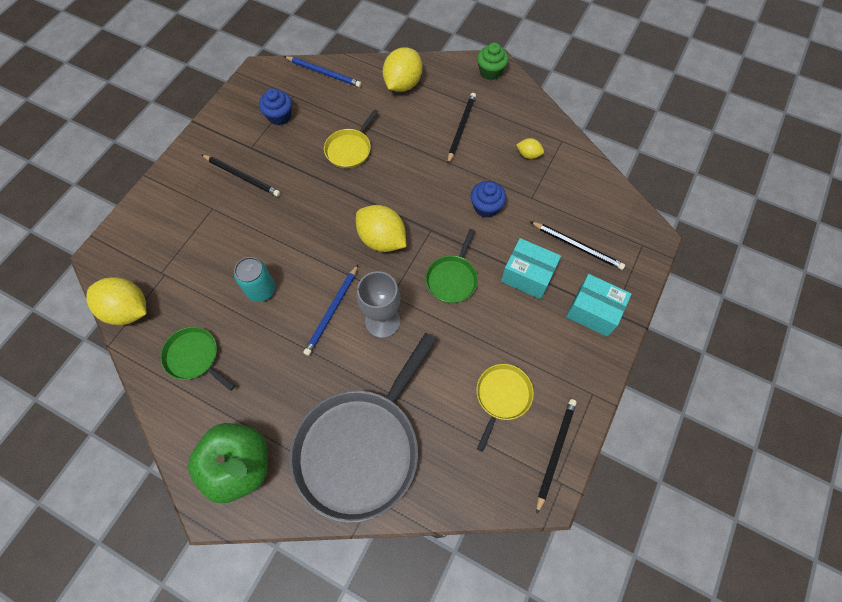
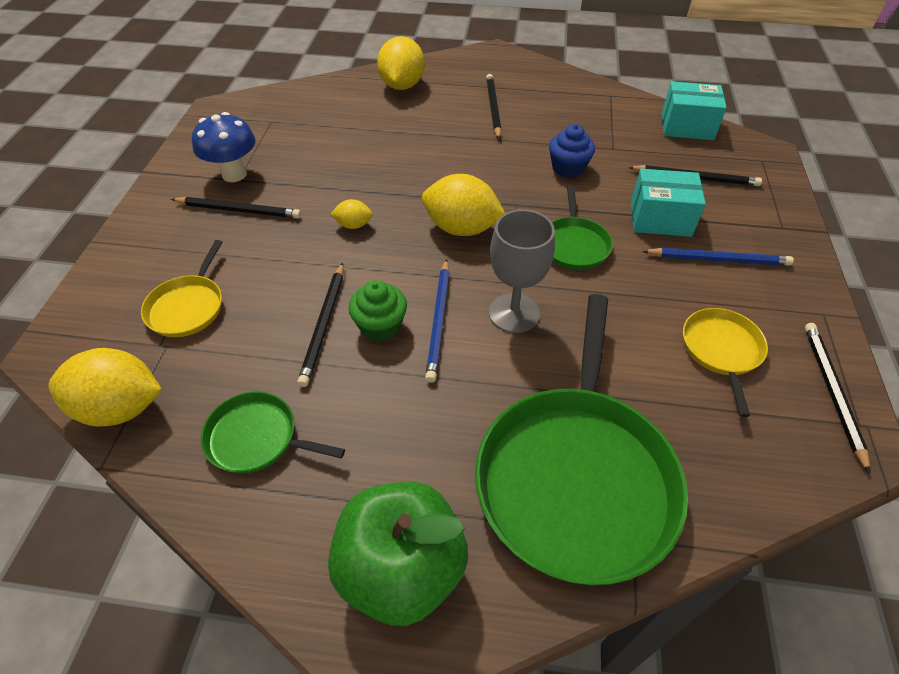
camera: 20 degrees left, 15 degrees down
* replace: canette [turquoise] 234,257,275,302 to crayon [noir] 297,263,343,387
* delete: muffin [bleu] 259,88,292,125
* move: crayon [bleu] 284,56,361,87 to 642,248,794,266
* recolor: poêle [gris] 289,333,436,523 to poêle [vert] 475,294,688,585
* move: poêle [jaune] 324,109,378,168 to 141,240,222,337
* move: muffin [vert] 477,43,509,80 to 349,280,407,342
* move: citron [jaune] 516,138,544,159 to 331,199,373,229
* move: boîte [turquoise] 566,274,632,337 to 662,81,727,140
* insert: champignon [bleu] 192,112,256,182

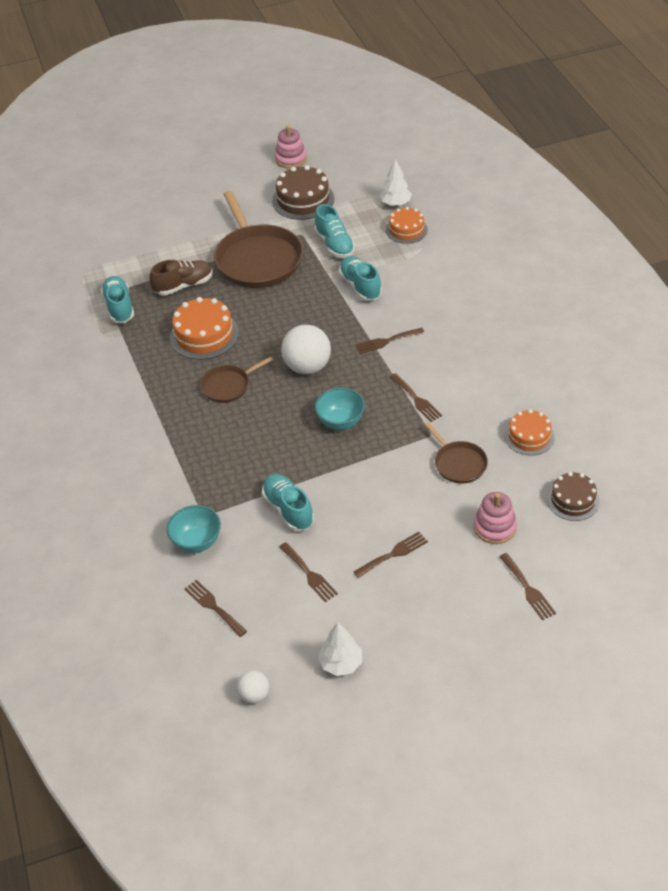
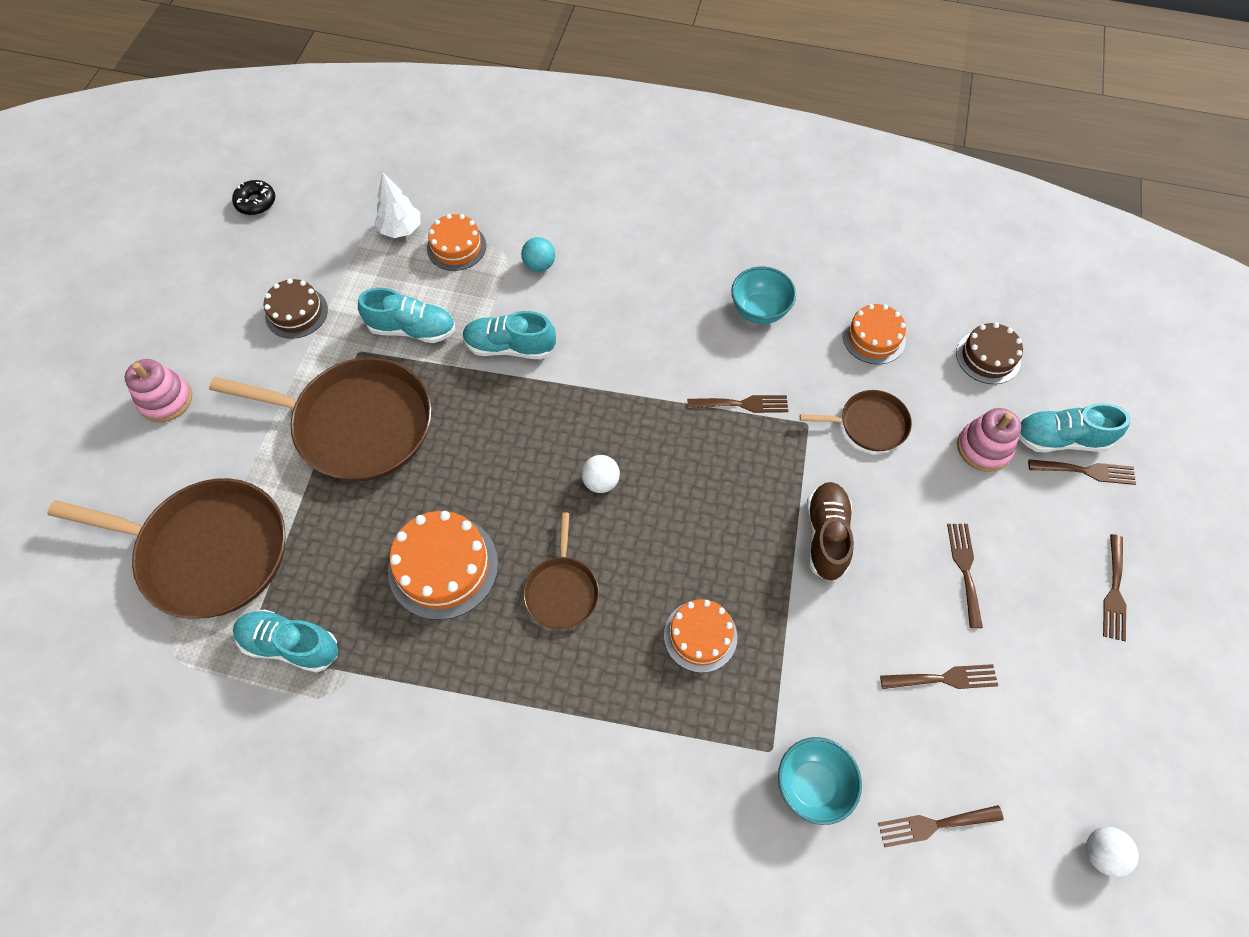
camera: 60 degrees left, 15 degrees up
* move: chaussure [marron] 149,260,213,296 to 807,482,854,581
* move: chaussure [turquoise] 262,474,314,531 to 1019,403,1131,452
* resize: gâteau [marron] 272,165,335,220 = 264,279,328,339 x0.65
* move: jouet à empiler [rose] 275,125,307,168 to 125,359,192,422
* resize: balle [blanc] 281,325,331,374 = 582,455,620,493 x0.53
* move: bol [turquoise] 315,388,365,430 to 731,266,796,324
* delete: arbre [blanc] 318,622,362,676
* move: fourchette [marron] 355,328,425,354 to 1103,534,1126,641
* insert: poêle [marron] 47,478,285,619
* insert: beignet [noir] 232,180,275,215
* insert: balle [turquoise] 521,237,555,272
* insert: gâteau [orange] 664,599,737,673

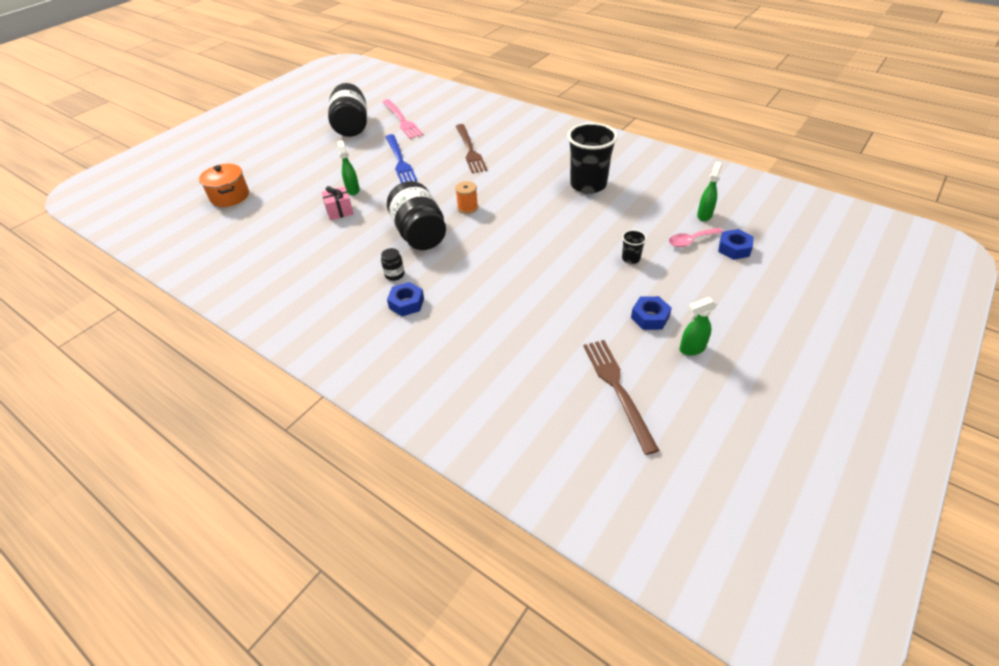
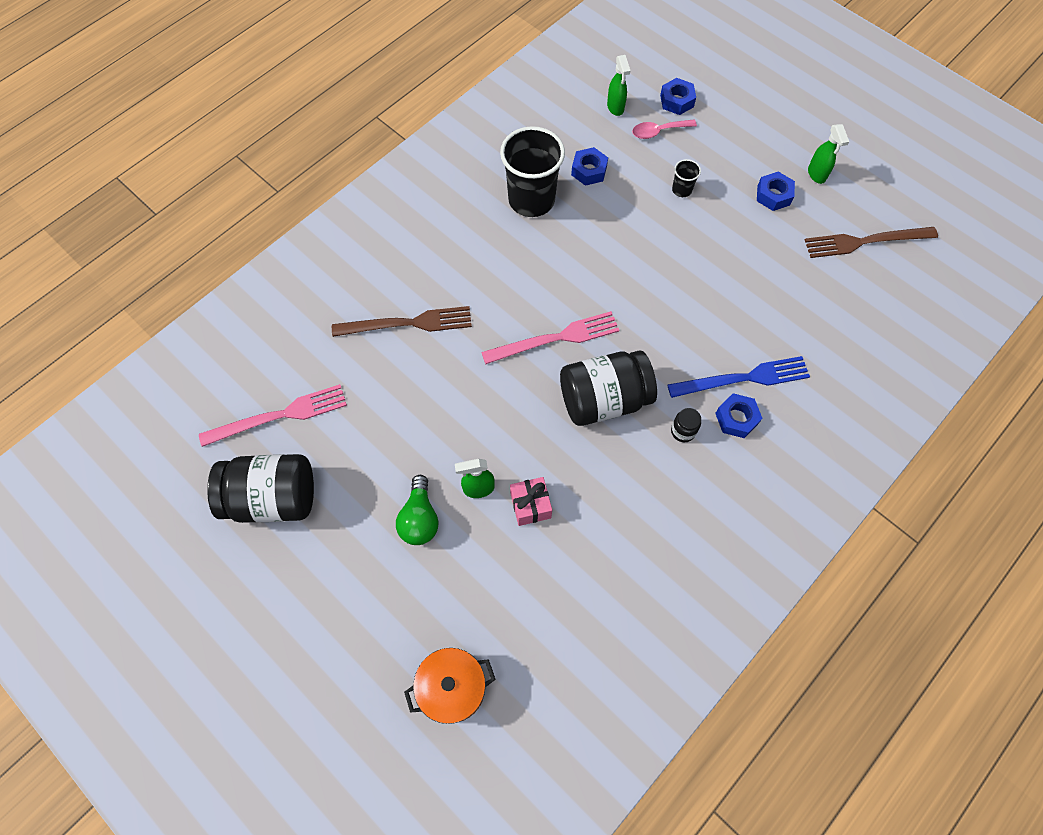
camera: 85 degrees left, 20 degrees up
* move: fourchette [bleu] 386,134,417,183 to 668,356,810,398
* replace: bobine [orange] 455,181,478,214 to fourchette [rose] 481,311,619,364
* rotate: cuillère [rose] 669,228,723,247 = 632,119,697,139 90 degrees clockwise
* rotate: vaporisateur [vert] 697,162,722,221 = 607,55,630,116 135 degrees counterclockwise
* insert: ampoule [vert] 396,475,438,545
* insert: écrou [bleu] 571,147,608,186

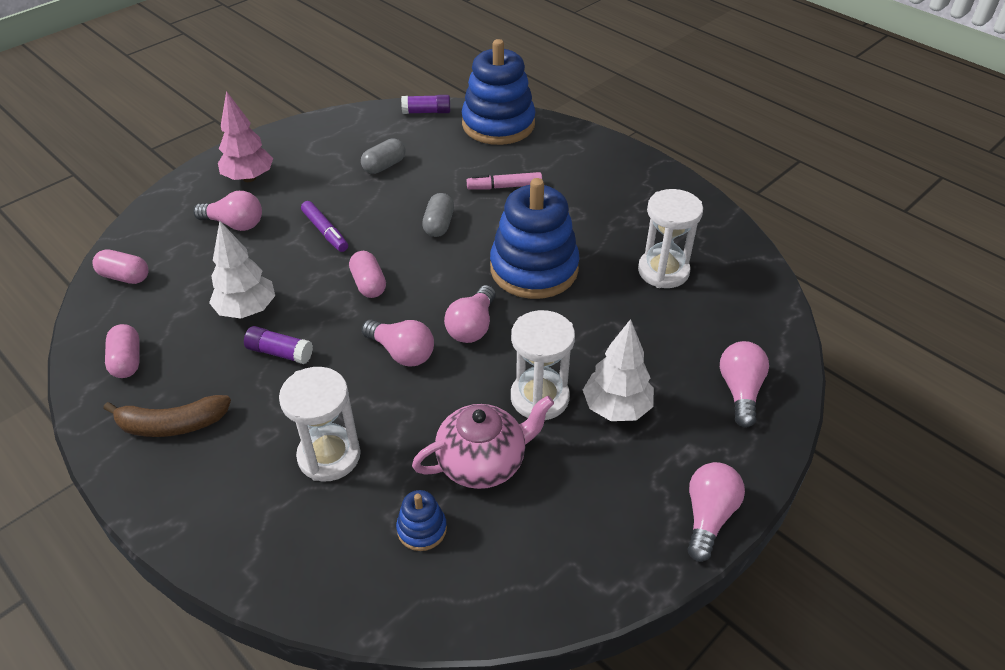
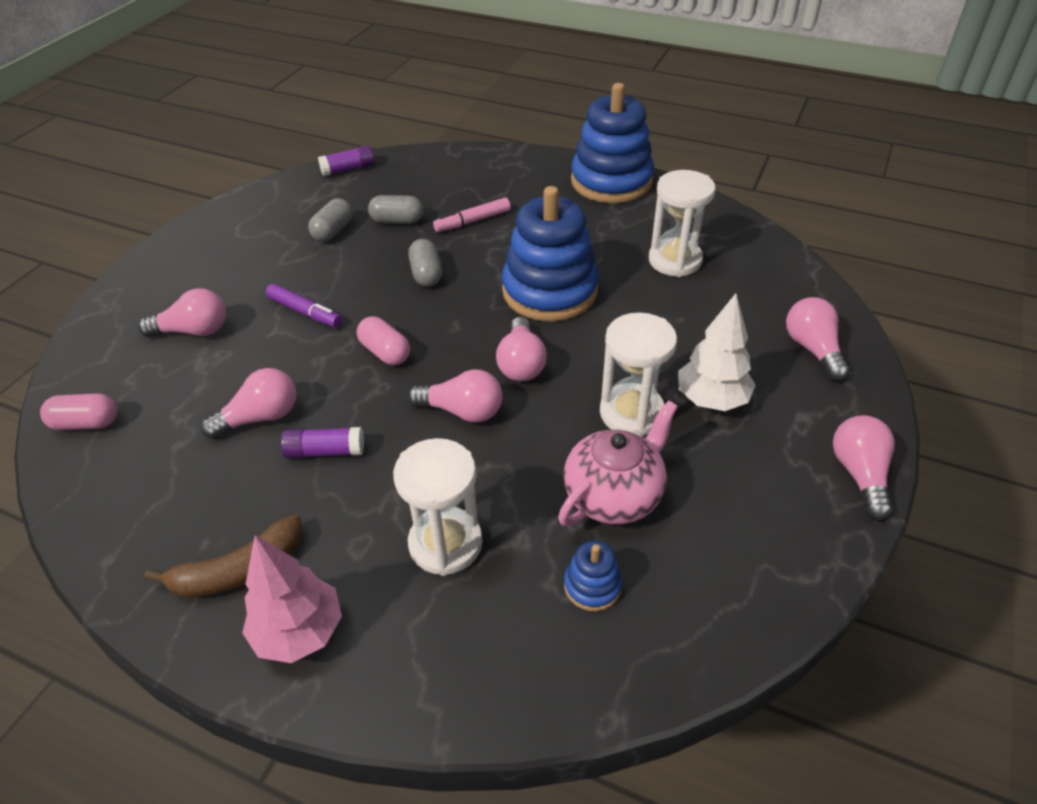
camera: 20 degrees left, 0 degrees up
* delete: gélule [rose] 105,324,140,378
* replace: arbre [blanc] 209,221,275,318 to ampoule [rose] 200,368,297,439
* move: arbre [rose] 218,91,273,182 to 242,535,342,663
* move: jouet à empiler [bleu] 462,39,536,145 to 571,83,654,203
* insert: gélule [gris] 368,195,424,224

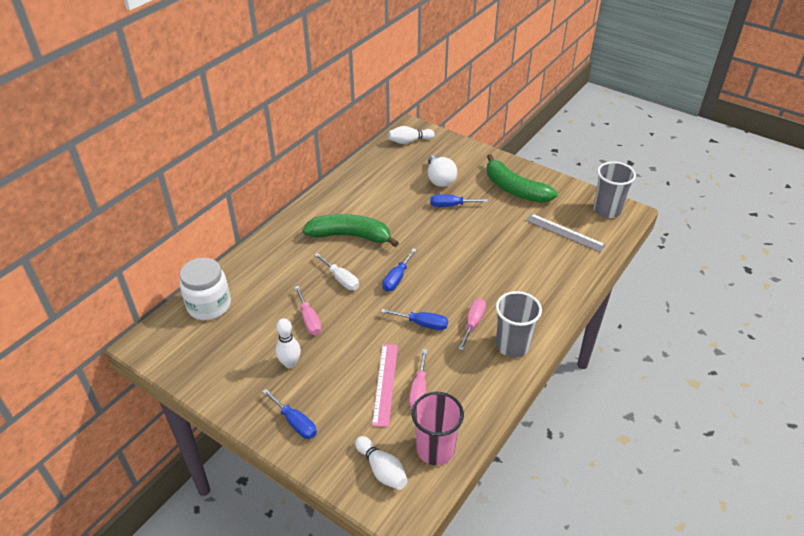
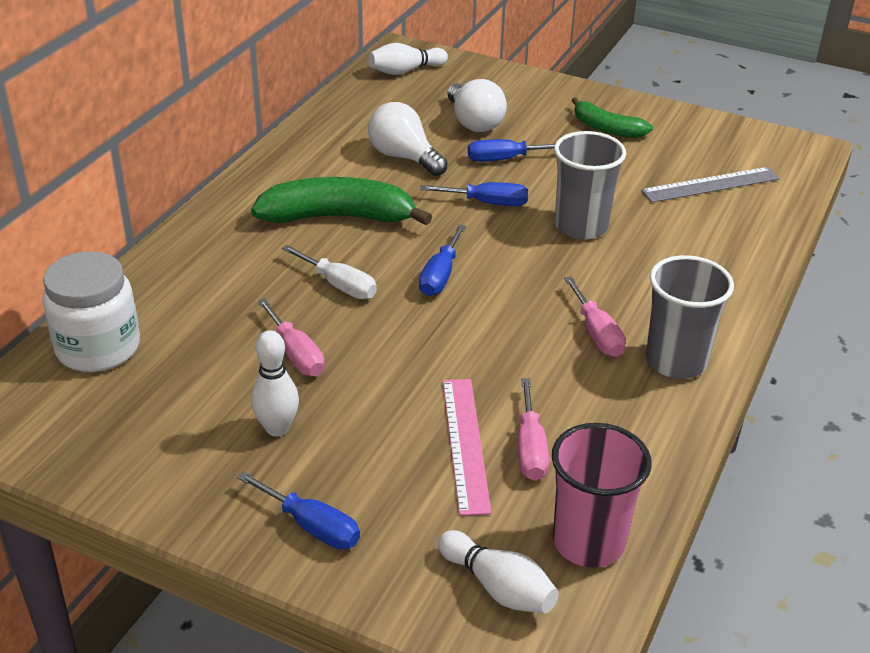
camera: 10 degrees left, 5 degrees down
* move: tournevis [bleu] 381,309,448,330 to 420,182,528,206
* rotate: tournevis [rose] 459,299,486,351 = 564,276,626,357 150 degrees clockwise
* resize: banane [vert] 487,154,558,203 = 572,97,653,138 x0.59
* rotate: règle [gris] 526,214,606,252 = 641,167,780,203 45 degrees counterclockwise
* move: gobelet [gris] 593,161,636,218 to 554,131,626,239
* insert: ampoule [blanc] 368,102,448,176

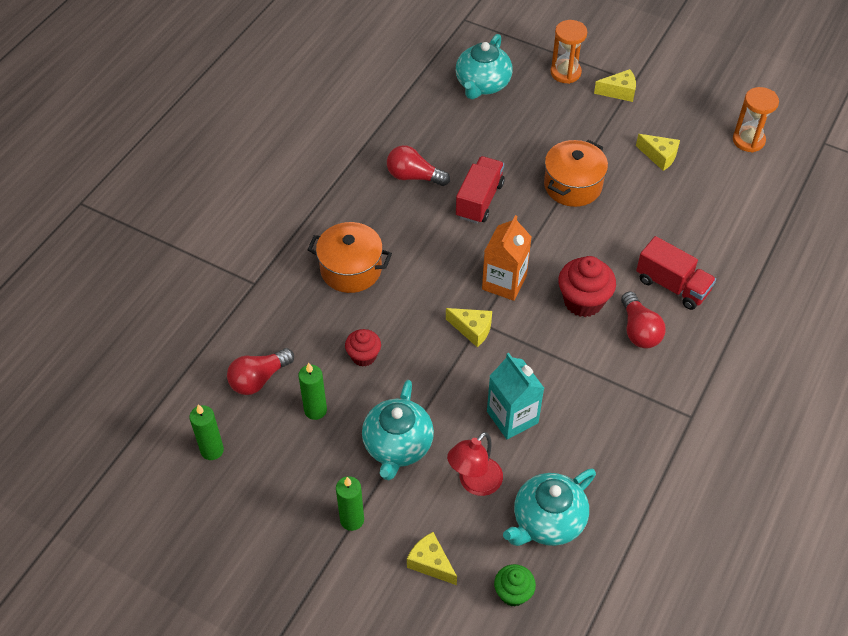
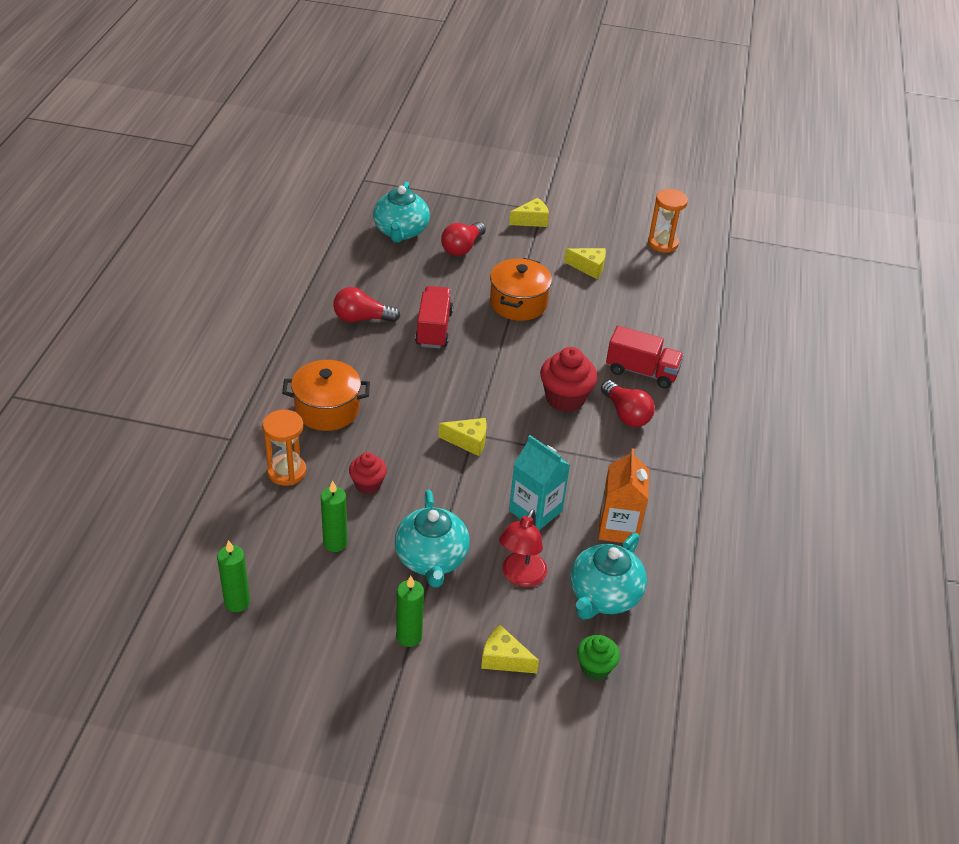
camera: 20 degrees left, 10 degrees down
* move: ampoule [rouge] 227,348,294,395 to 441,222,486,256
* move: brique de lait [orange] 482,215,532,301 to 598,448,649,543
* move: sablier [orange] 550,20,587,84 to 263,410,306,486

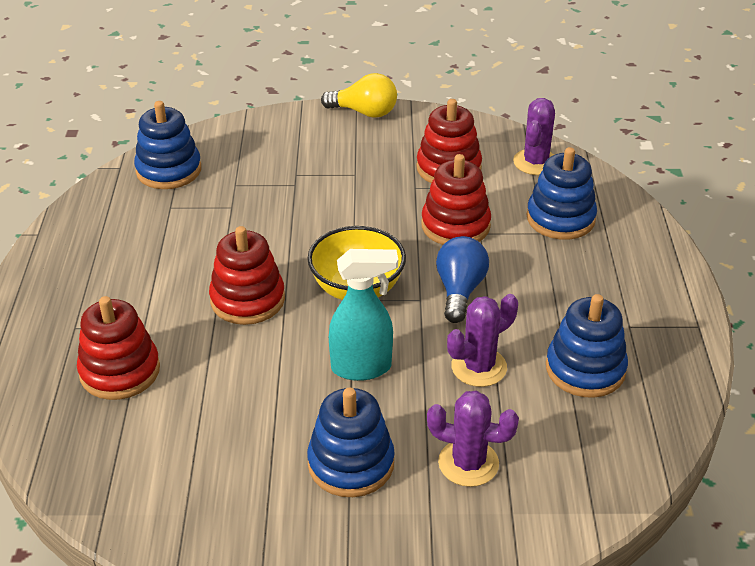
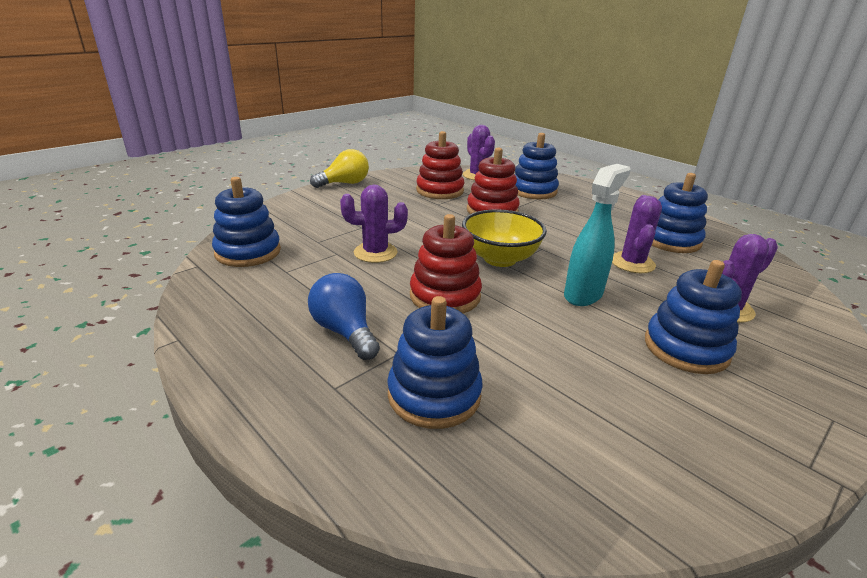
camera: 45 degrees left, 10 degrees down
* recolor: jouet à empiler [rouge] 77,296,160,400 to jouet à empiler [bleu] 387,296,483,429
* move: ampoule [bleu] 436,236,489,323 to 308,273,380,360
* insert: cactus [violet] 340,185,408,263

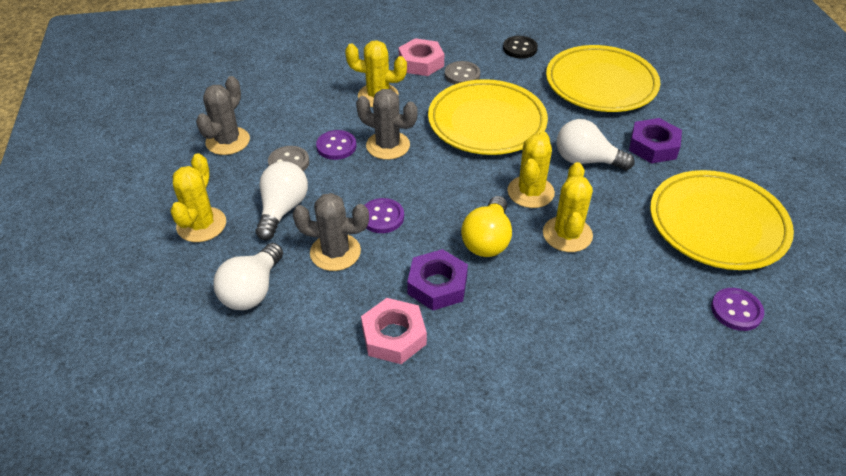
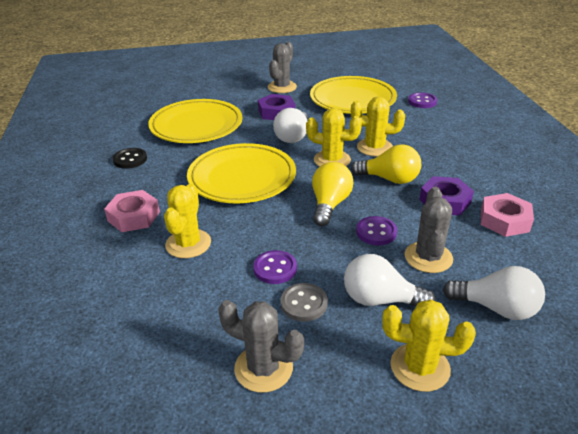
camera: 90 degrees left, 10 degrees down
* move: cactus [gris] 356,89,418,160 to 268,42,297,93
* delete: bouton [gris] 445,61,480,84
* insert: ampoule [jaune] 312,162,354,226

